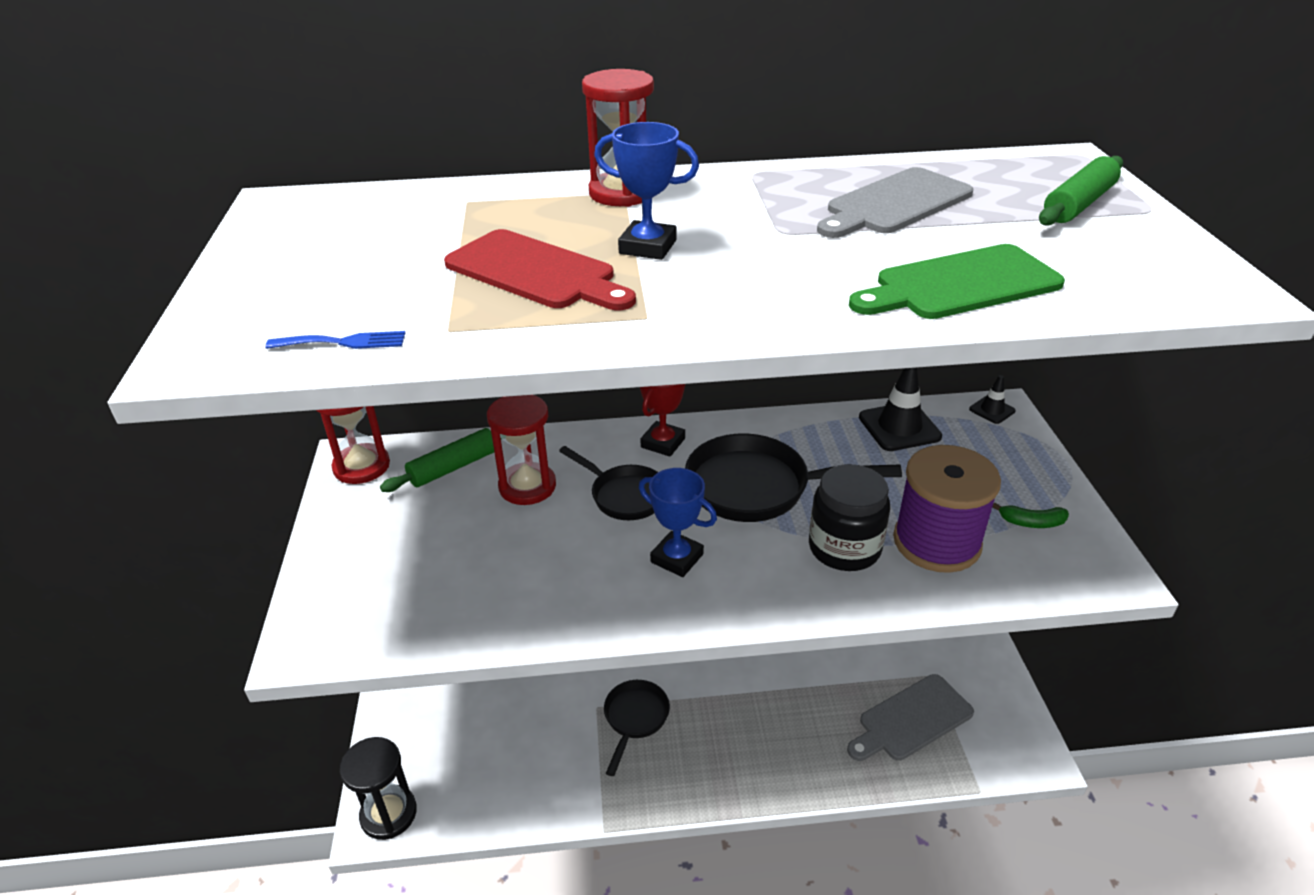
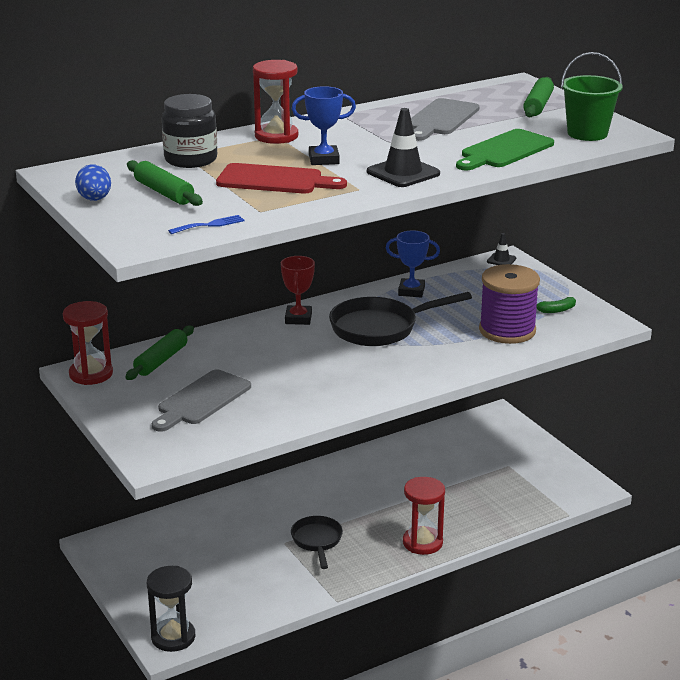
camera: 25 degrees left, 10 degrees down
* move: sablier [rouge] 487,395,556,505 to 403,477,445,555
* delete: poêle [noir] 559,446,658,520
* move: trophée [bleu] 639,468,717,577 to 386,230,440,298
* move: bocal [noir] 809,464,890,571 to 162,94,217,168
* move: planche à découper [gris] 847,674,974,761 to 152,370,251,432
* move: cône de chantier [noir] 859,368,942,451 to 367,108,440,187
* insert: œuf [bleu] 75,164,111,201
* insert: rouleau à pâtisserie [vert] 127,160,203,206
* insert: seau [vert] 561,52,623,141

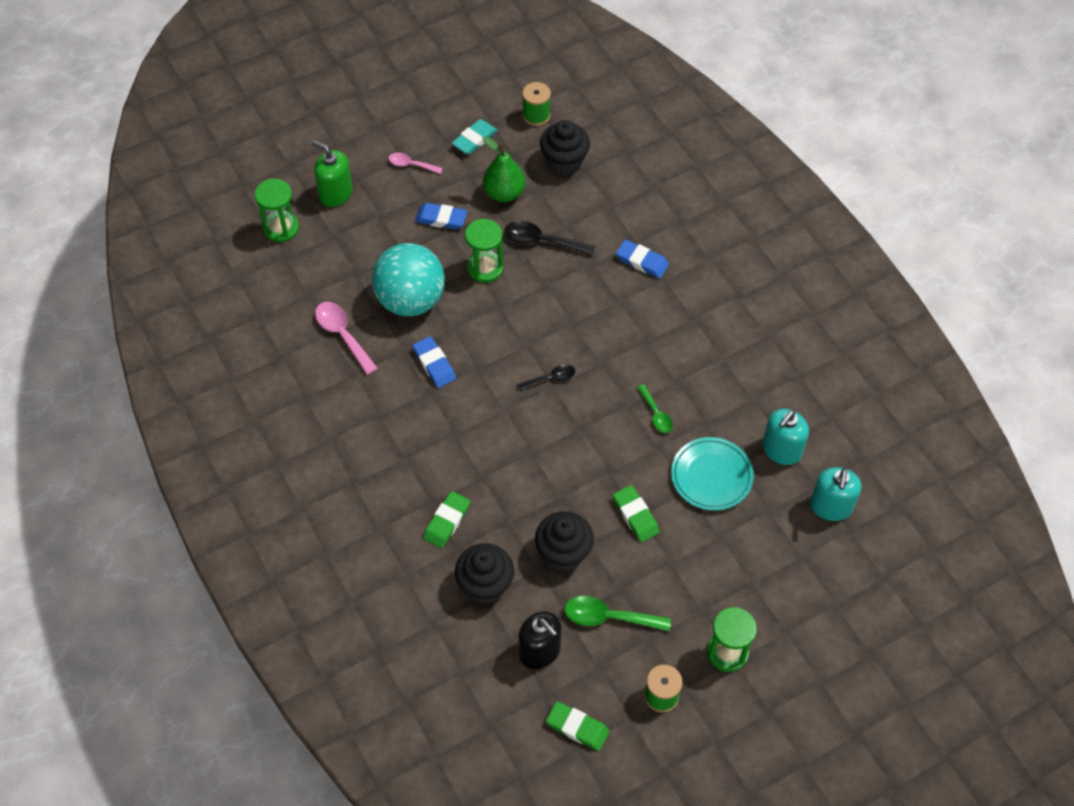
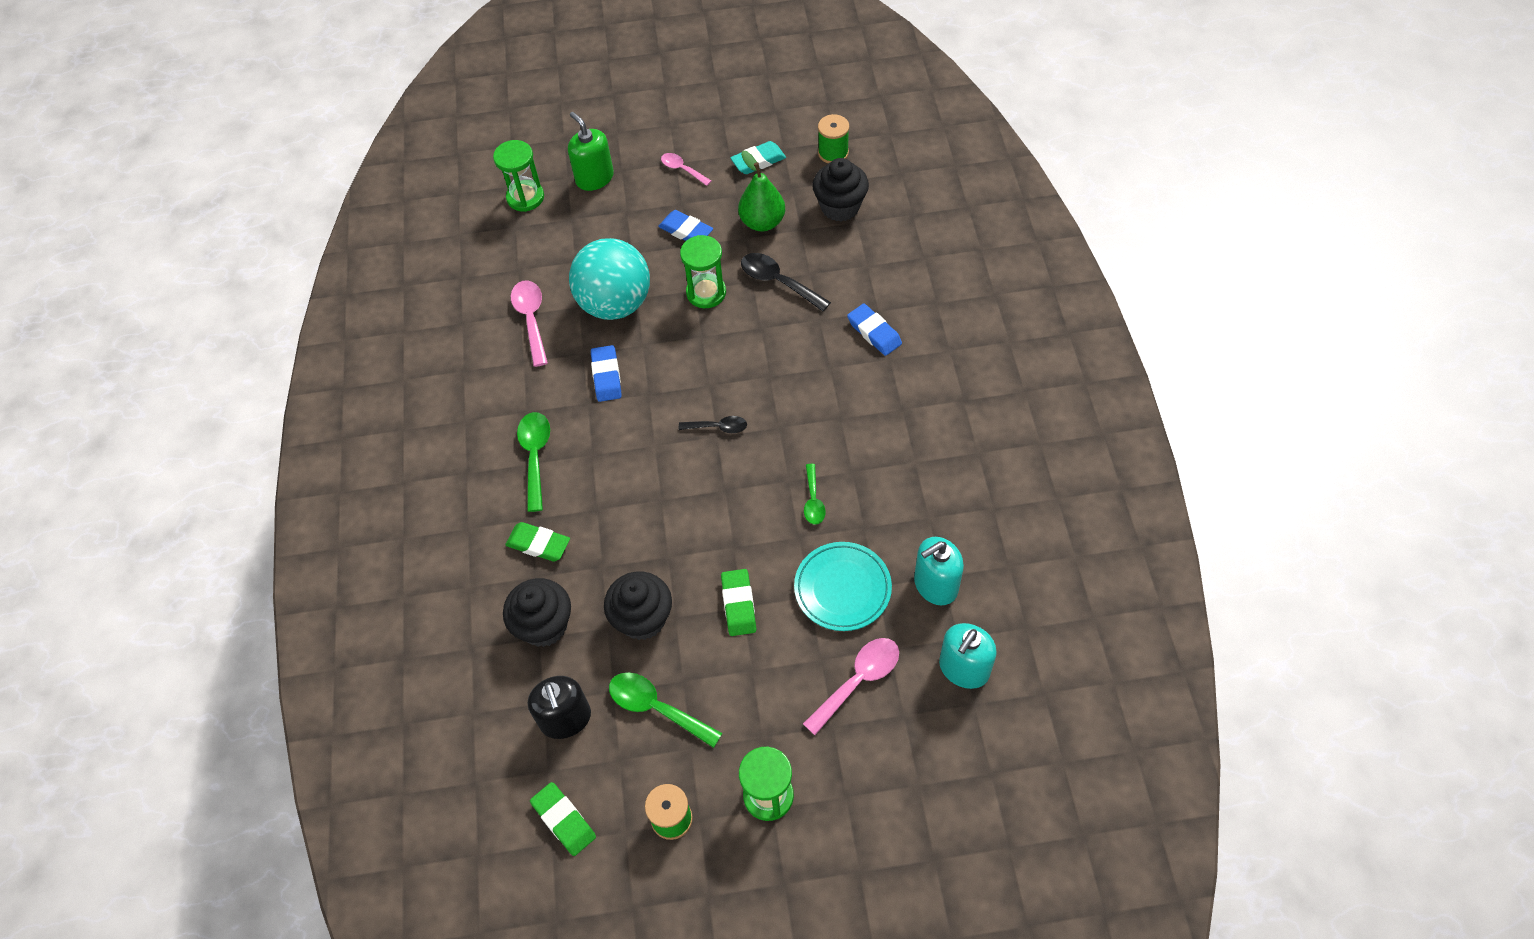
camera: 25 degrees right, 0 degrees up
* rotate: gomme [vert] 423,491,470,548 = 505,522,570,561 60 degrees clockwise
* insert: cuillère [vert] 517,412,550,512
* insert: cuillère [rose] 803,638,899,735

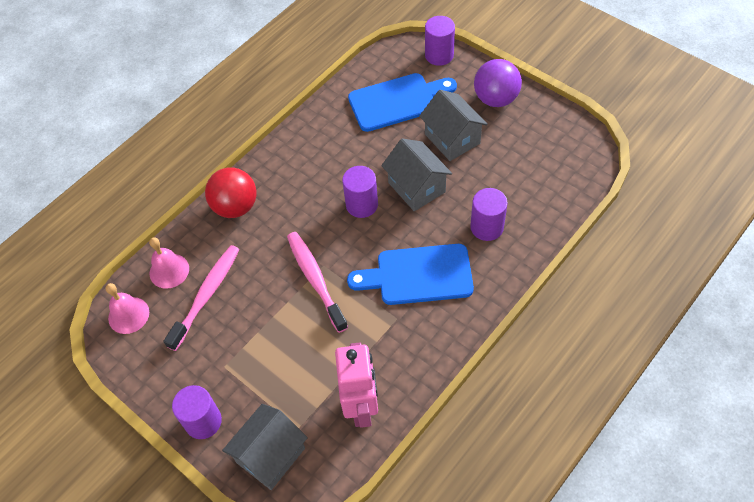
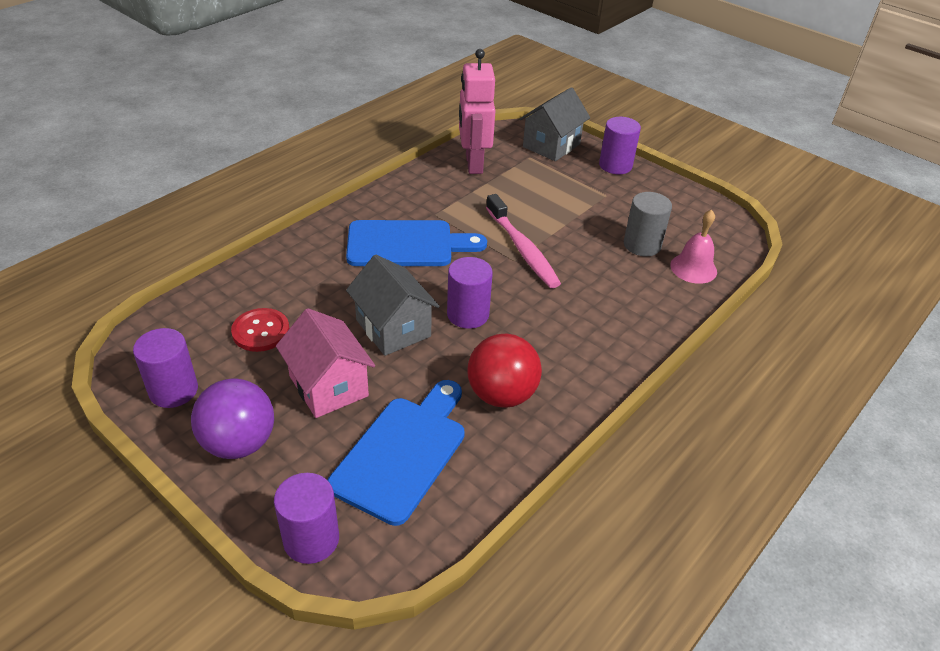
camera: 175 degrees right, 15 degrees down
* delete: cloche [rose] 106,283,149,334
* replace: brosse à dents [rose] 163,245,240,351 to cylindre [gris] 624,192,672,256
* move: balle [rouge] 205,167,256,218 to 468,333,542,408
* rotate: planche à découper [bleu] 348,73,457,132 = 327,380,465,526 135 degrees clockwise
* recolor: maison [gris] 419,90,488,161 to maison [rose] 276,308,375,418
* move: cylindre [violet] 470,188,508,241 to 133,328,198,408
* insert: bouton [rouge] 231,308,289,352

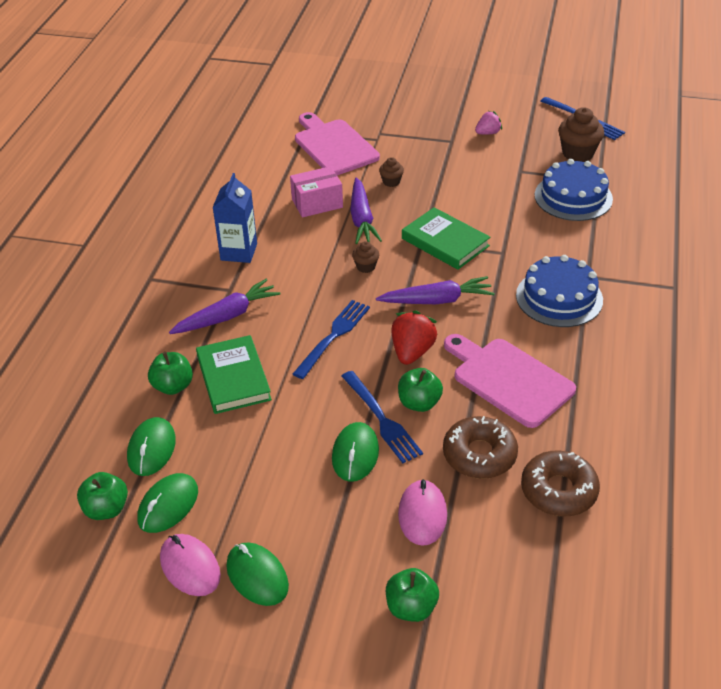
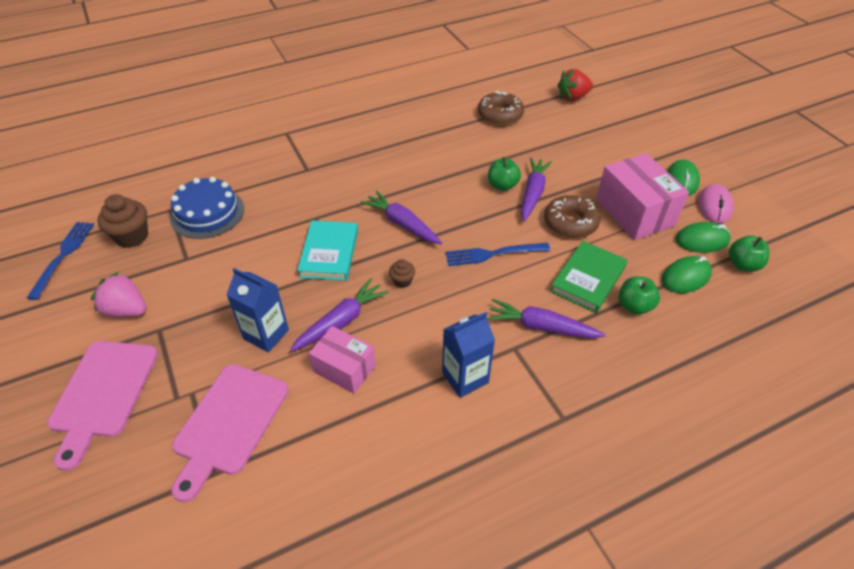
camera: 130 degrees left, 5 degrees up
* delete: souris [vert] 332,422,379,482
* replace: fourchette [bleu] 342,371,423,463 to carotte [violet] 521,157,552,221
* replace: muffin [marron] 379,157,404,187 to brique de lait [bleu] 226,268,289,352
* delete: pomme [vert] 386,568,439,622
* move: fraise [rouge] 391,310,438,365 to 557,69,593,101
* delete: souris [rose] 398,479,447,546
* recolor: livre [vert] 402,207,490,270 to livre [turquoise] 297,220,358,281
* move: beignet [marron] 443,416,518,479 to 544,195,600,238
* move: planche à découper [rose] 444,334,576,428 to 47,341,158,471
* resize: fraise [rose] 475,111,502,135 = 91,272,147,317 x1.58
* delete: gâteau [bleu] 516,255,603,327
* insert: boîte [rose] 596,153,689,240

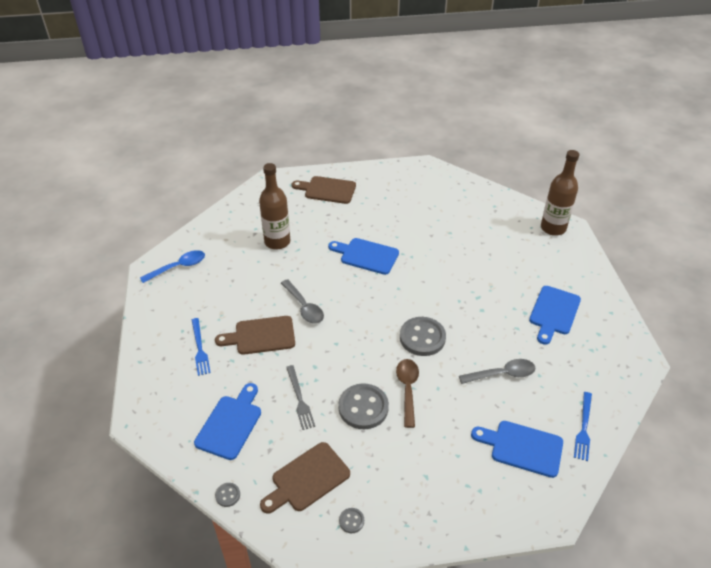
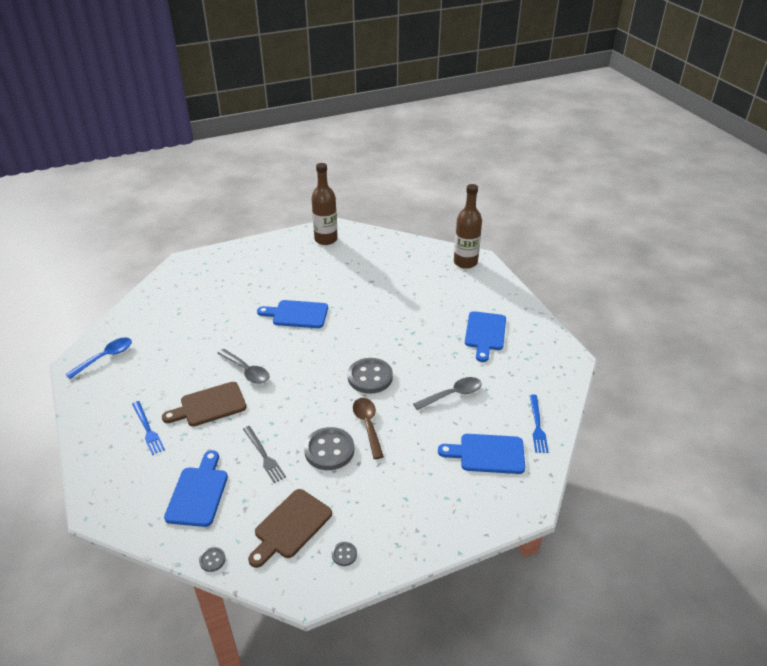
camera: 15 degrees left, 5 degrees down
* move: bouteille [marron] 259,163,290,249 to 311,163,338,245
* delete: planche à découper [marron] 291,176,356,204

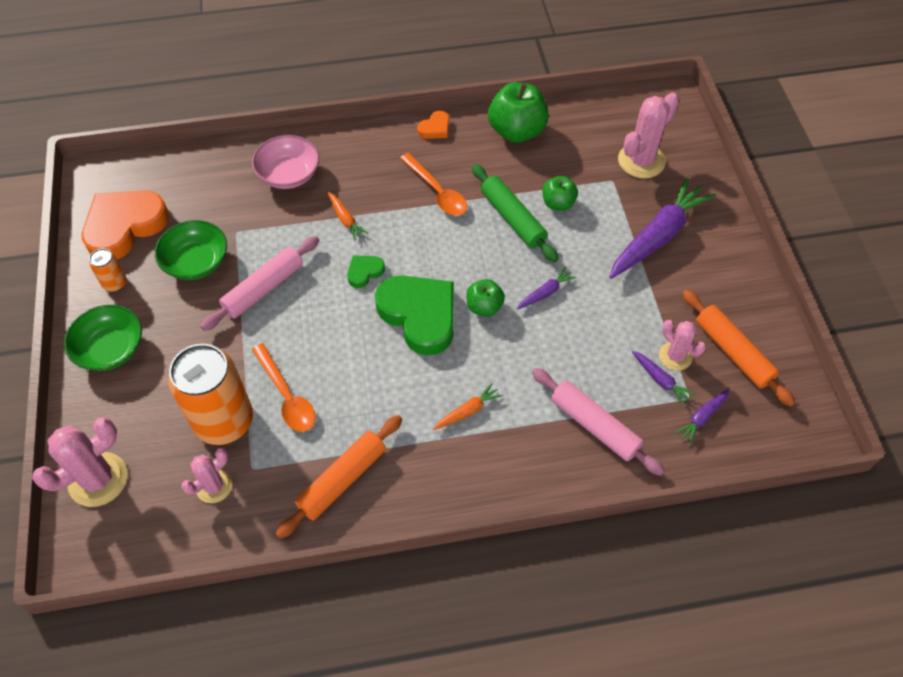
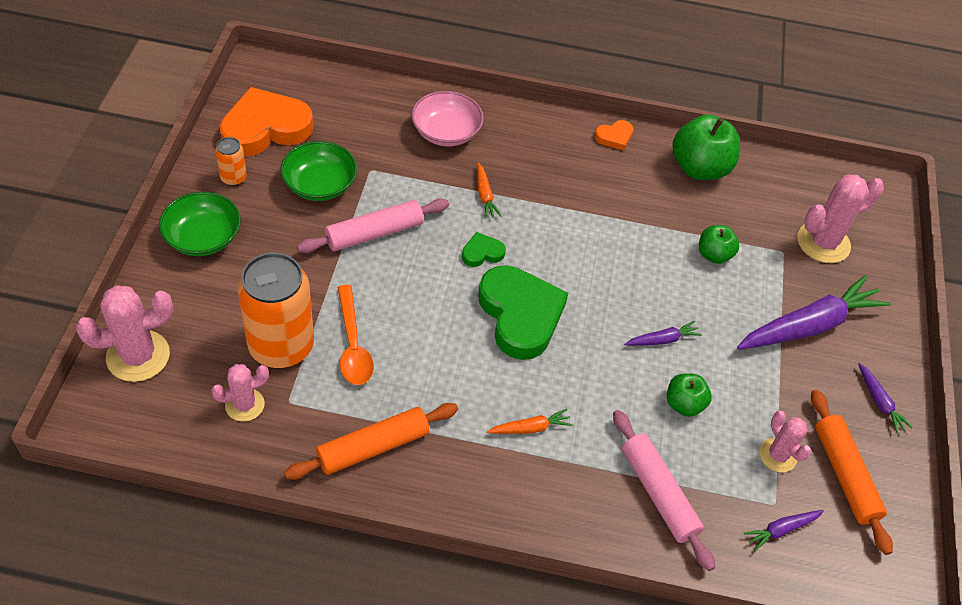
camera: 15 degrees right, 5 degrees down
* delete: cuillère [orange] 400,153,467,216
* move: pomme [vert] 466,279,505,316 to 667,373,712,417
* delete: rouleau à pâtisserie [vert] 472,164,559,262
* move: carotte [violet] 632,351,696,406 to 858,363,913,434

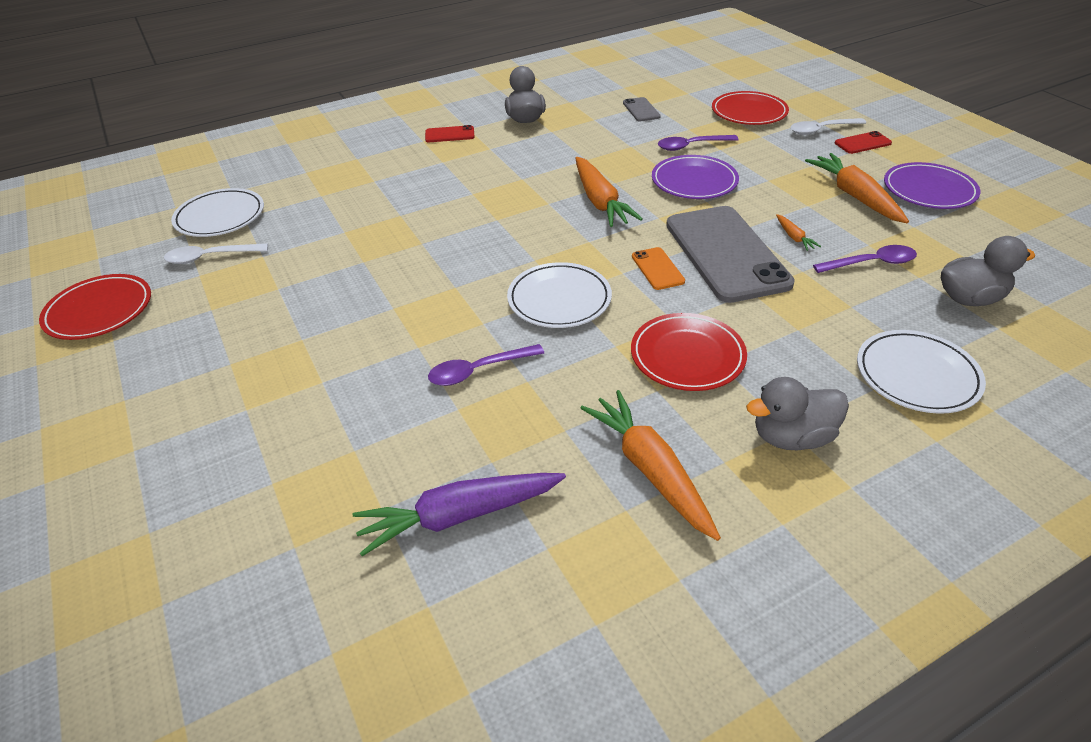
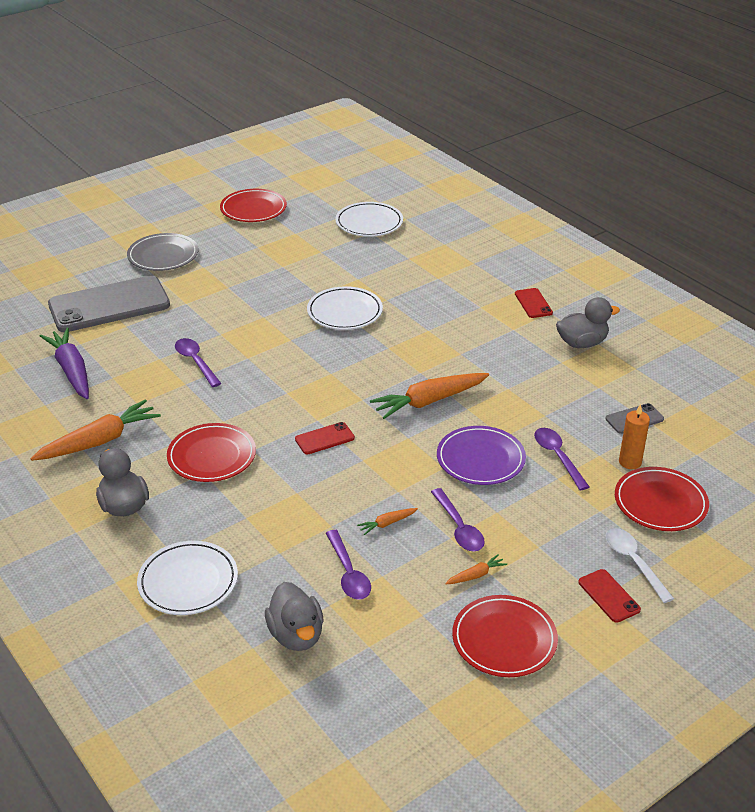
camera: 80 degrees right, 5 degrees down
* delete: cuillère [blanc] 164,244,268,264
* move: assiette [blanc] 507,262,612,328 to 307,286,383,330
* recolor: téléphone [orange] 632,247,685,290 to téléphone [rouge] 295,422,355,455
* move: téléphone [gris] 666,206,795,303 to 48,275,170,332
* resize: carotte [orange] 805,153,909,223 = 445,554,507,584 x0.45
* recolor: assiette [violet] 884,162,980,209 to assiette [rouge] 452,595,558,677
* insert: assiette [gris] 127,233,198,271
* insert: cuillère [violet] 431,488,485,551
* insert: bougie [orange] 619,404,650,469

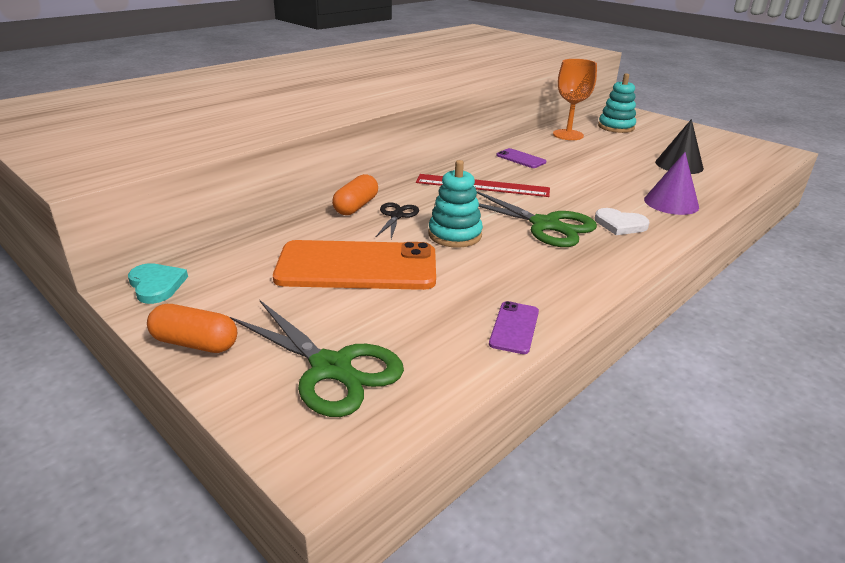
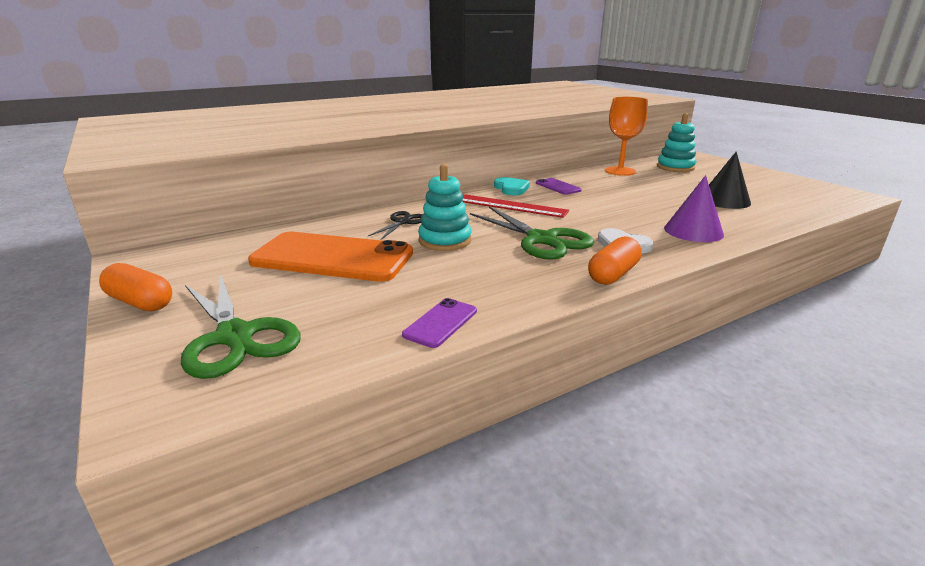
camera: 15 degrees right, 5 degrees down
* move: cœur [turquoise] 128,263,188,304 to 494,177,530,195
* move: gélule [orange] 332,174,378,215 to 588,236,642,285

